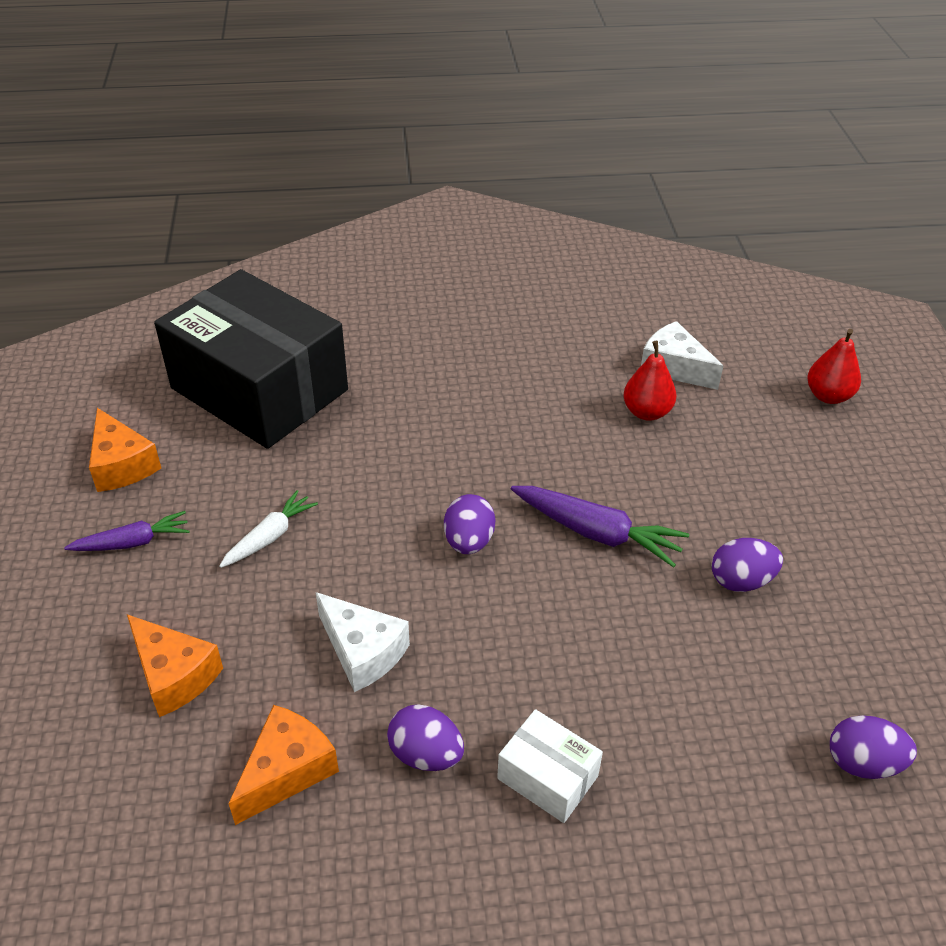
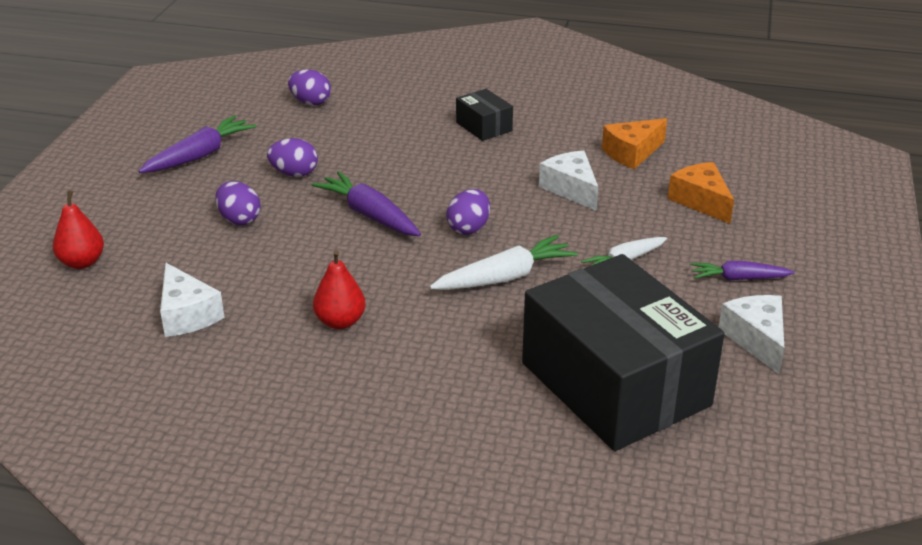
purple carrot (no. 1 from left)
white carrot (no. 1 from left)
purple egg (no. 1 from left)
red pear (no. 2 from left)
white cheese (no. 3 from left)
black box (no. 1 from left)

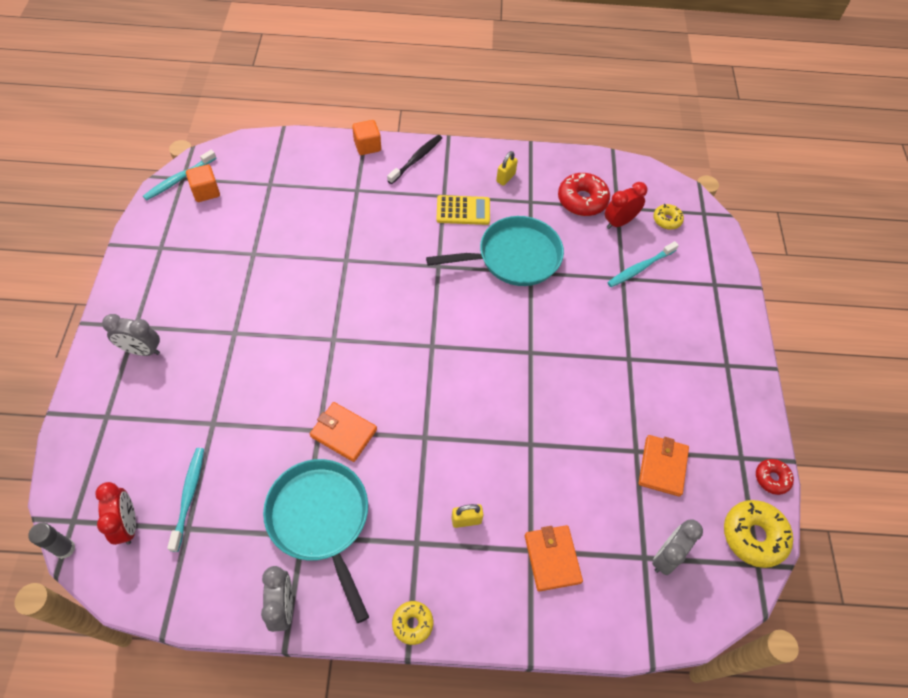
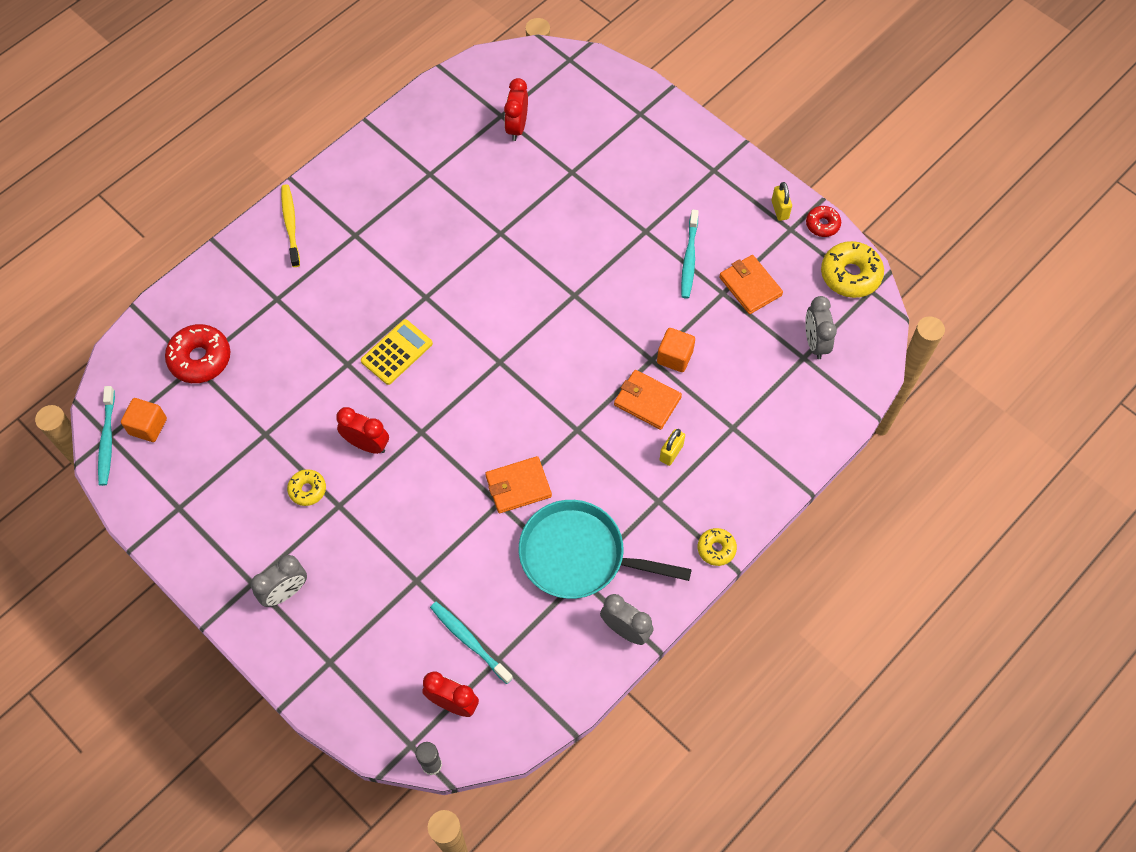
turquoise pan (no. 2 from left in the first image)
red clock (no. 1 from left)
orange cube (no. 2 from left)
yellow calculator
yellow padlock (no. 2 from left)
orange wallet (no. 2 from left)
red donut (no. 1 from left)
turquoise toothbrush (no. 3 from left)
yellow donut (no. 1 from left)
yellow toothbrush

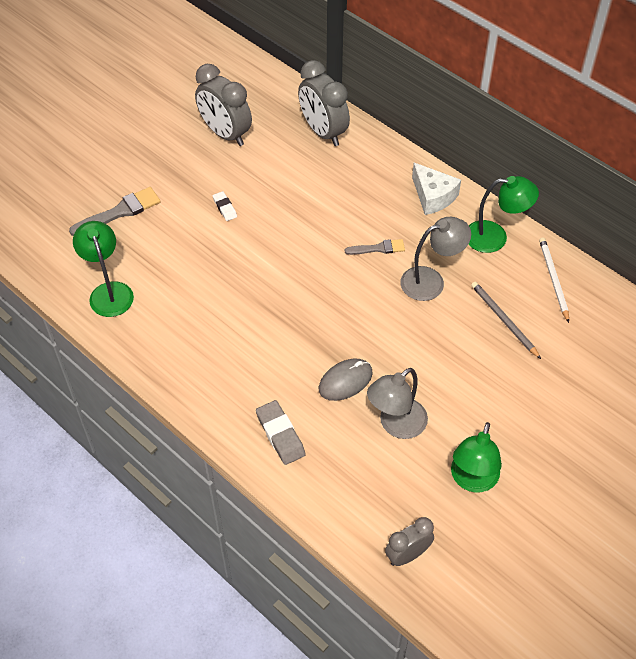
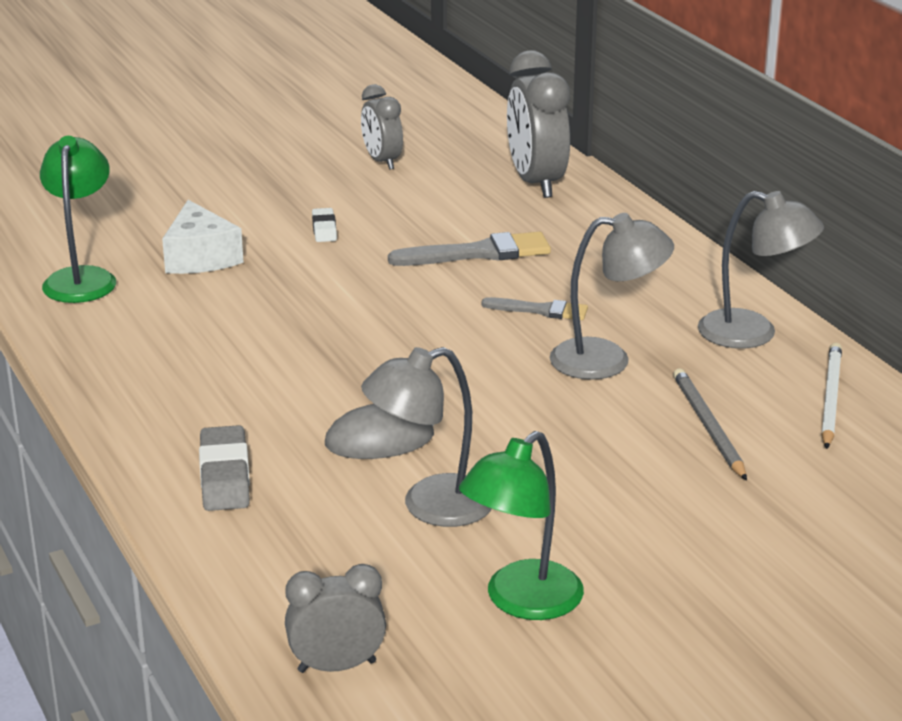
grey brush (no. 1 from left)
white cheese
grey lamp (no. 3 from left)
grey clock (no. 2 from left)

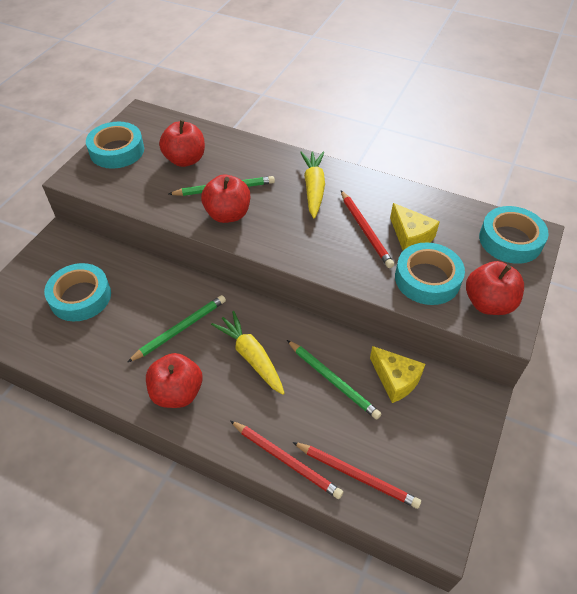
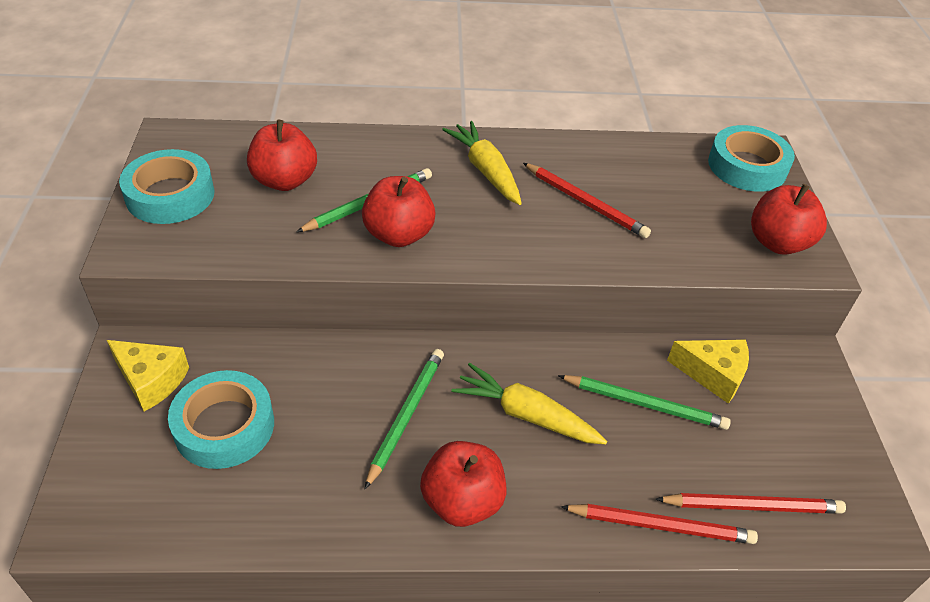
turquoise tape (no. 3 from left in the first image)
yellow cheese (no. 1 from left)

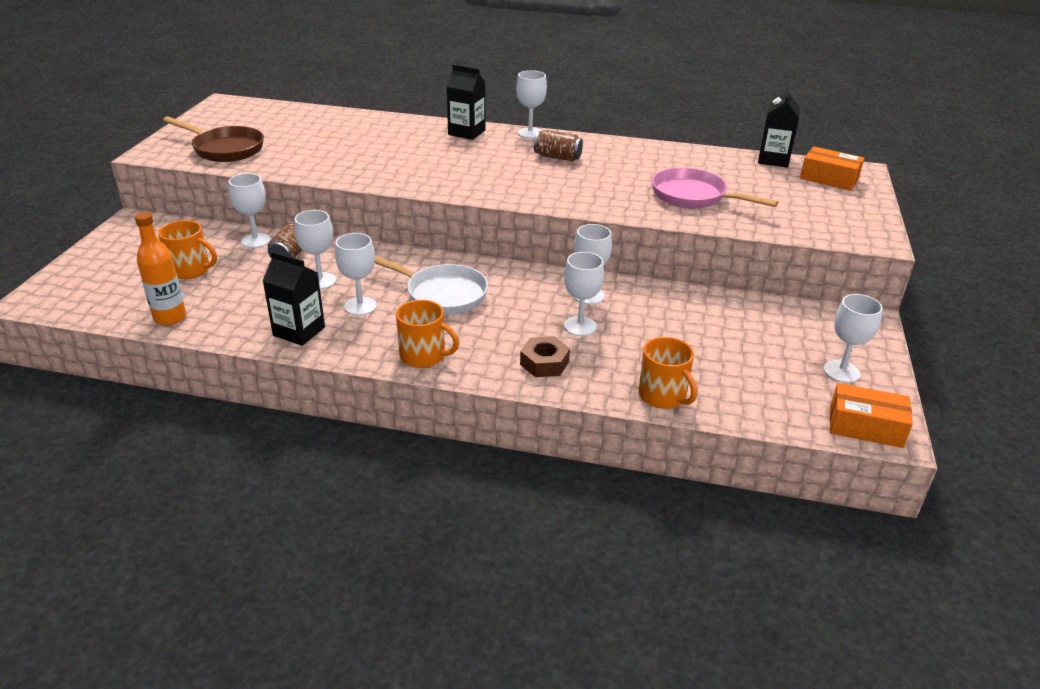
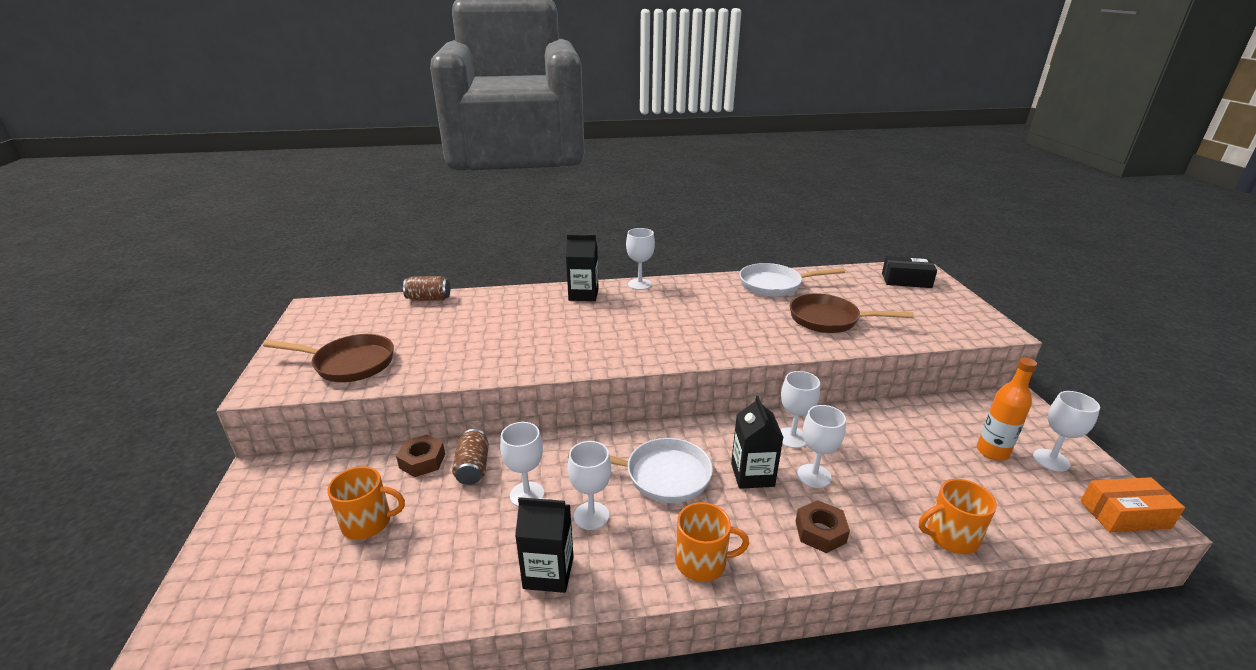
white pan (no. 2 from left)
orange bottle
brown can (no. 1 from left)
black carton (no. 3 from left)
brown nut (no. 1 from left)
brown pan (no. 2 from left)
black box
orange mug (no. 3 from left)

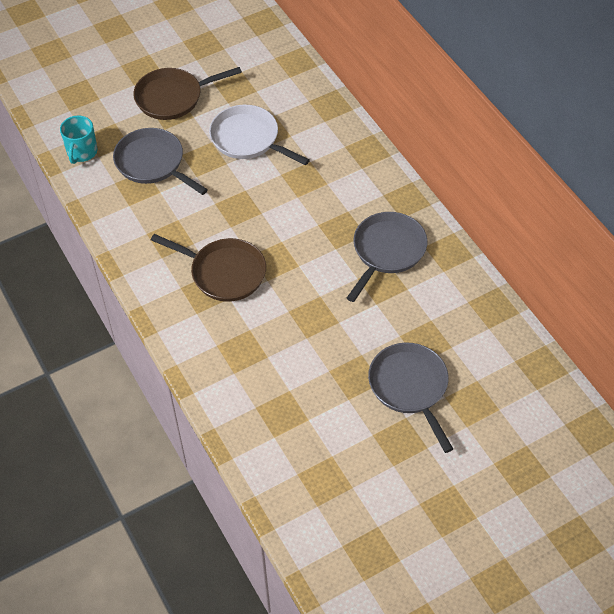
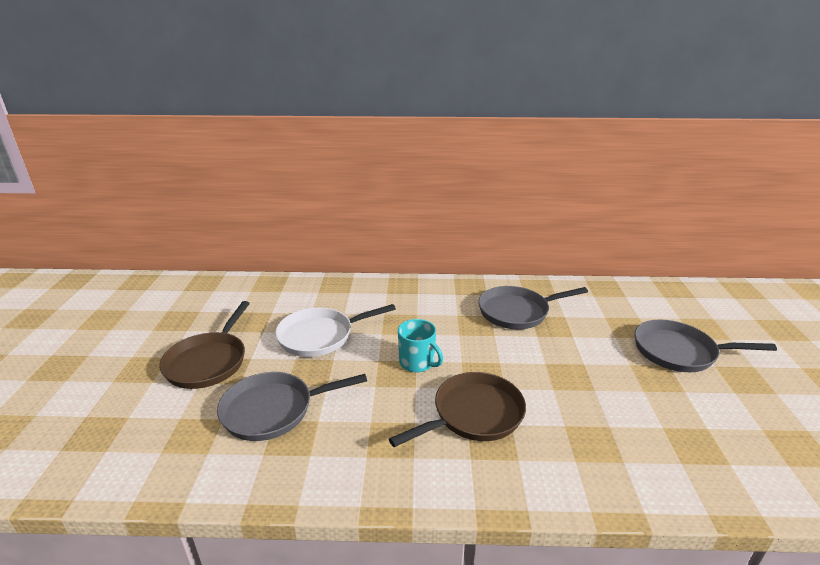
turquoise mug
grey pan (no. 2 from left)

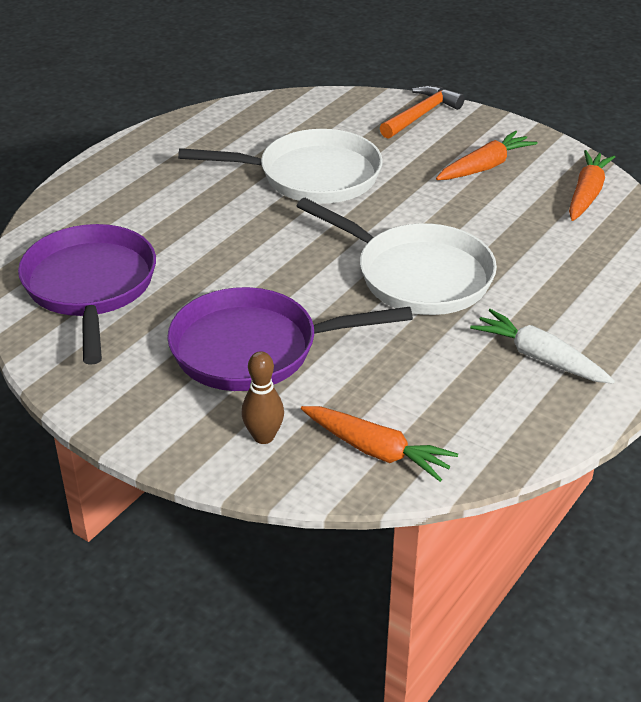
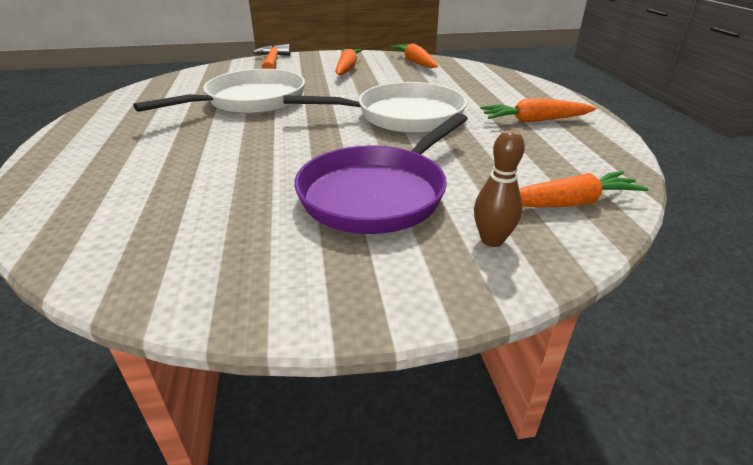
purple pan (no. 1 from left in the first image)
orange carrot (no. 3 from left)

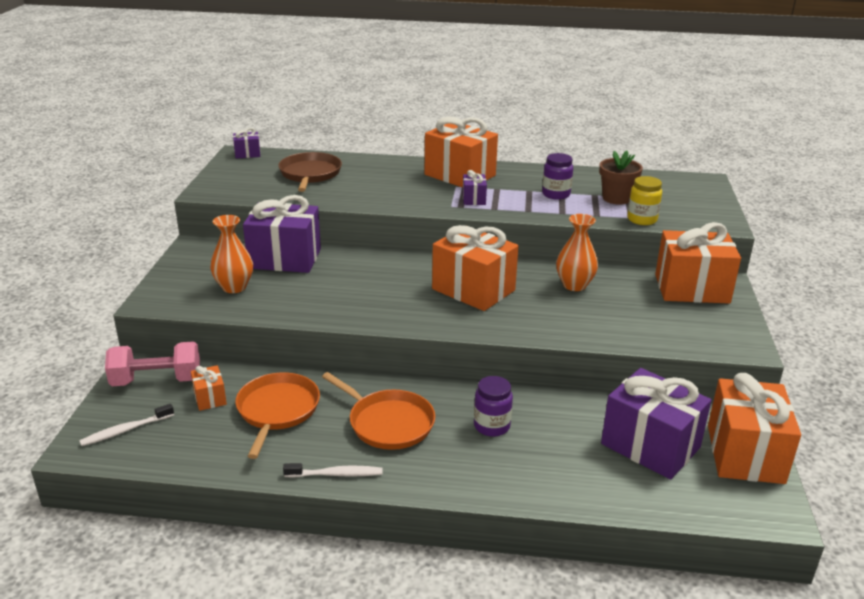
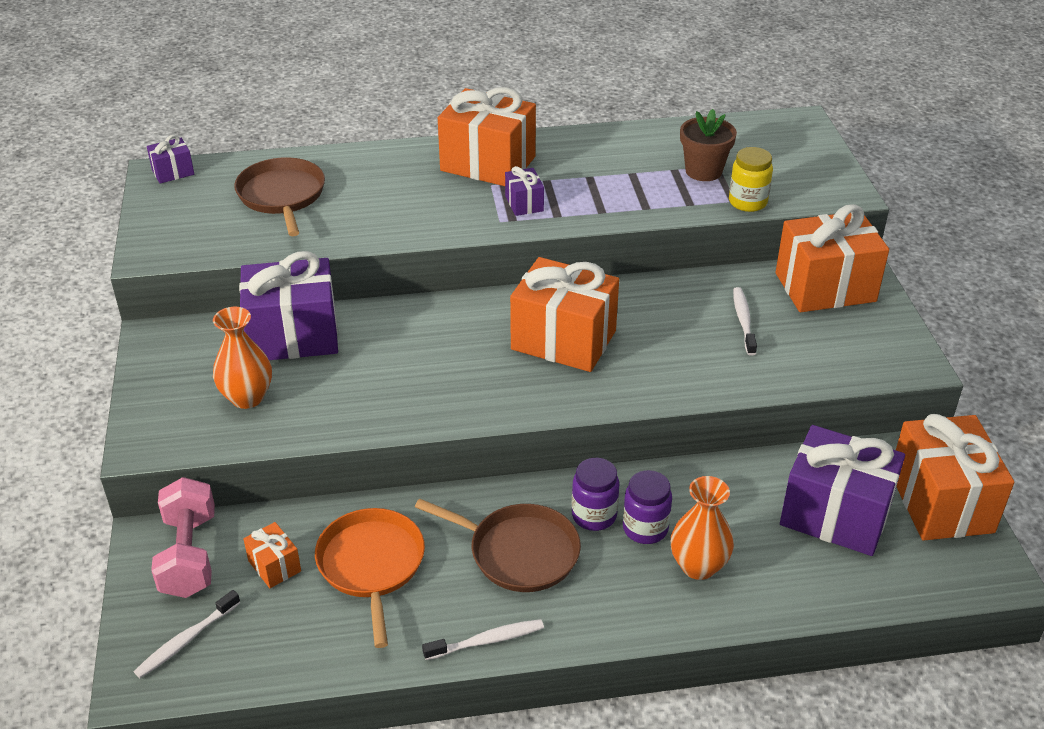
white toothbrush (no. 3 from left)
purple jar (no. 1 from left)
orange vase (no. 2 from left)
brown pan (no. 2 from left)
pink dumbbell

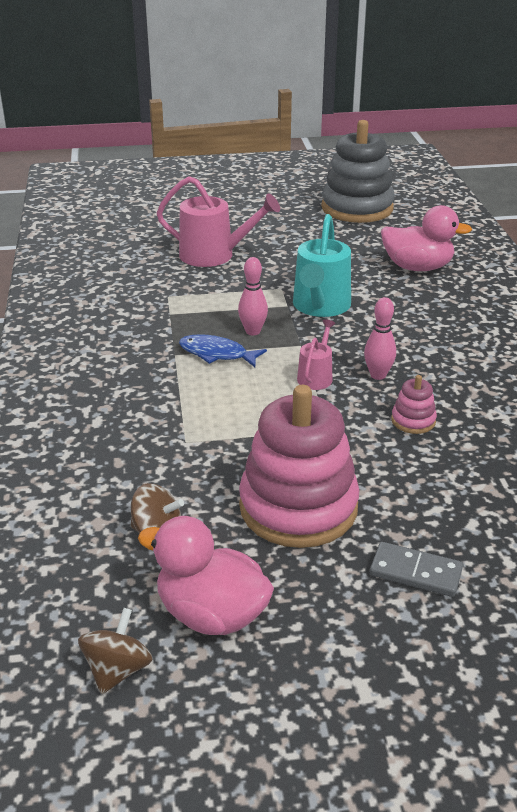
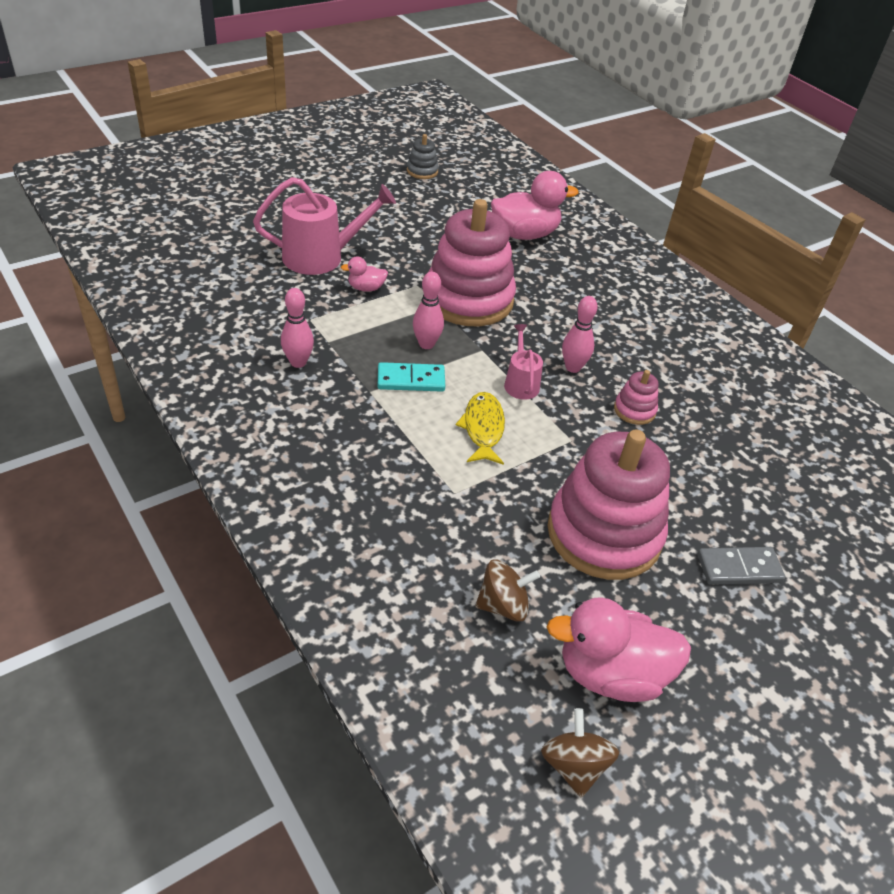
pink bowling pin (no. 1 from left)
pink duck (no. 1 from left)
yellow fish
turquoise domino
pink stacking toy (no. 1 from left)
grey stacking toy

